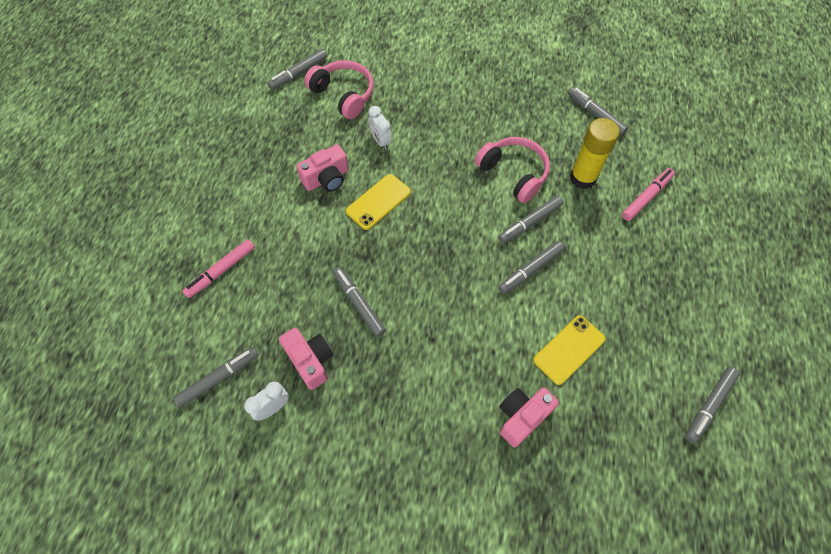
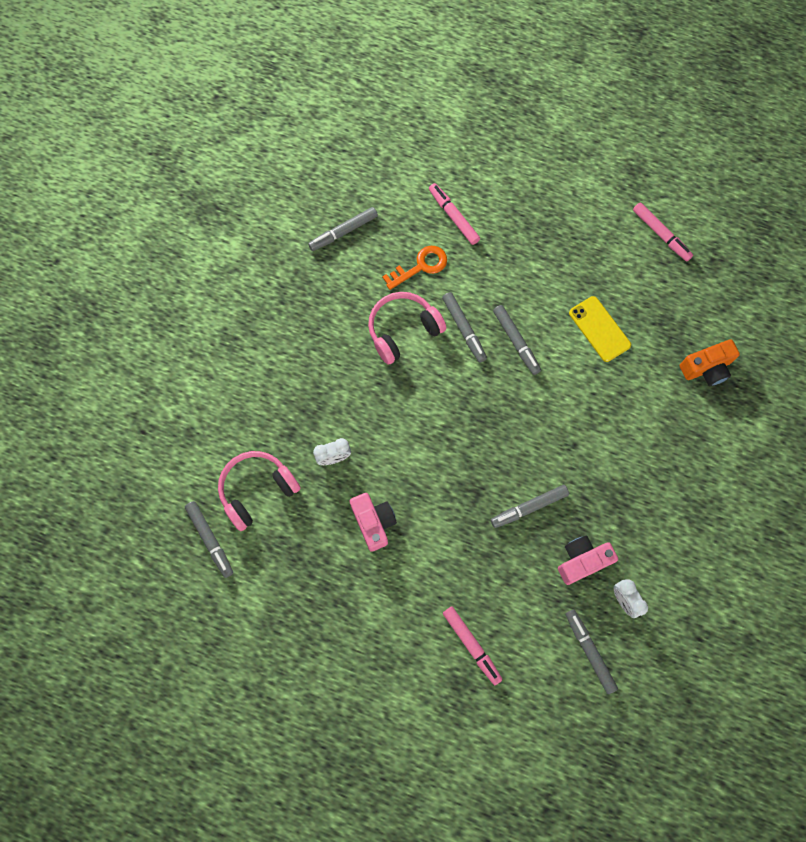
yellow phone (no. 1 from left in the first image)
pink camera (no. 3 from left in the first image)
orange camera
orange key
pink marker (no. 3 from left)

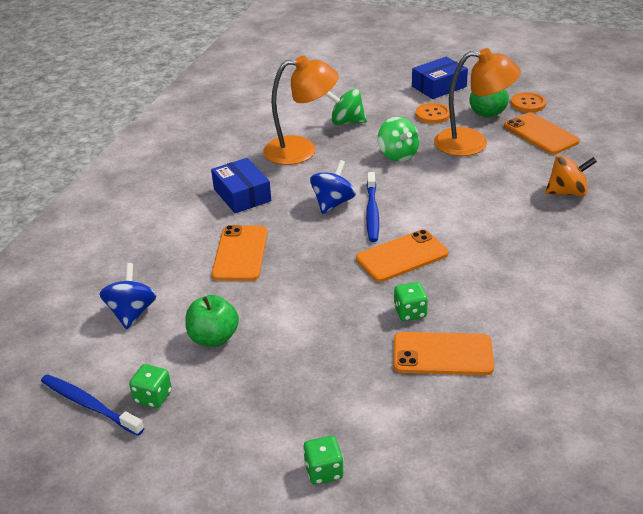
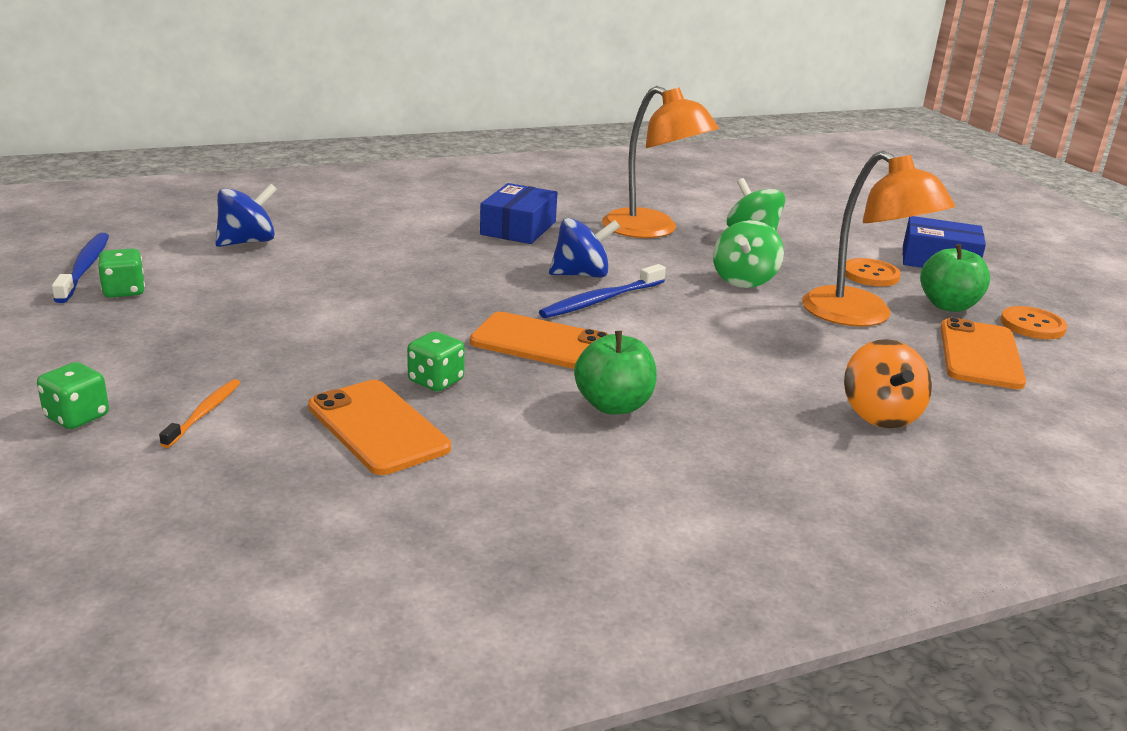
orange phone (no. 1 from left in the first image)
orange toothbrush
green apple (no. 1 from left)
orange spinning top

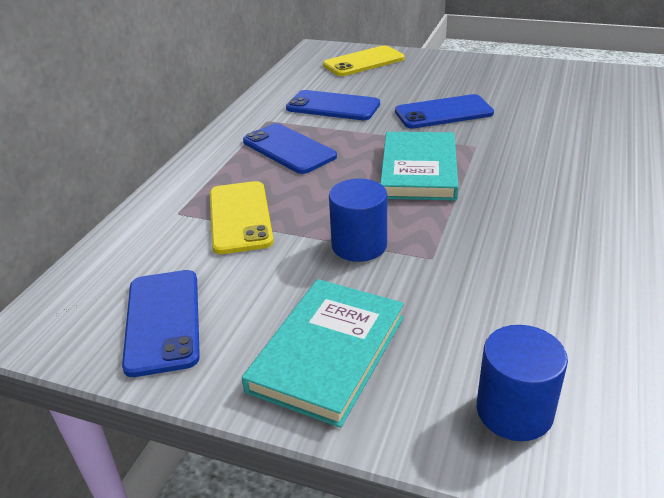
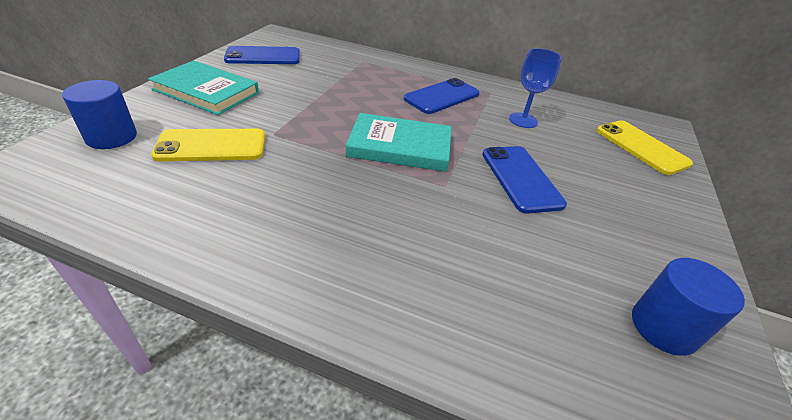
yellow phone (no. 1 from left)
blue cylinder (no. 2 from left)
blue goblet

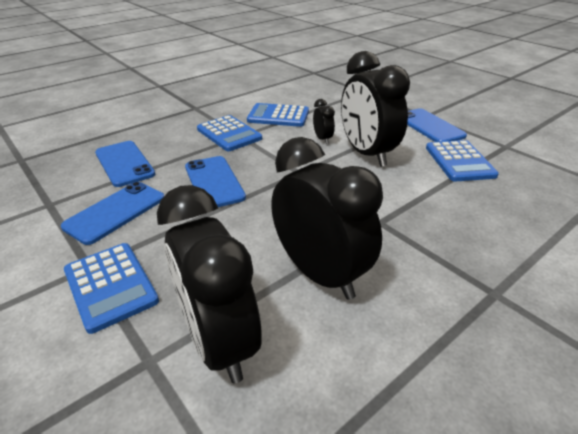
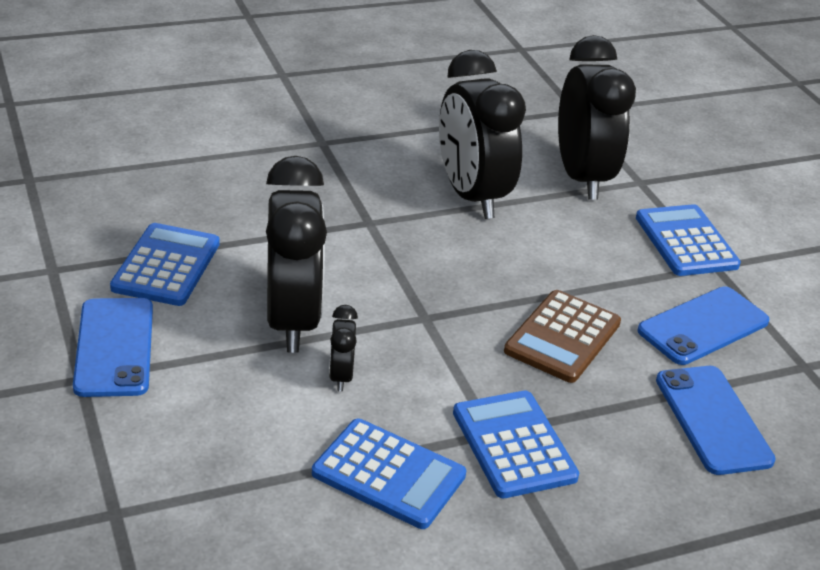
brown calculator

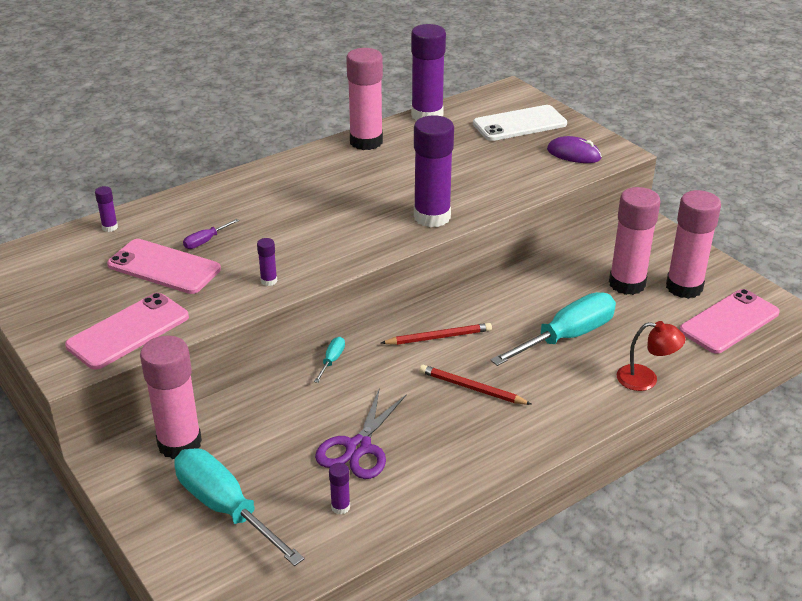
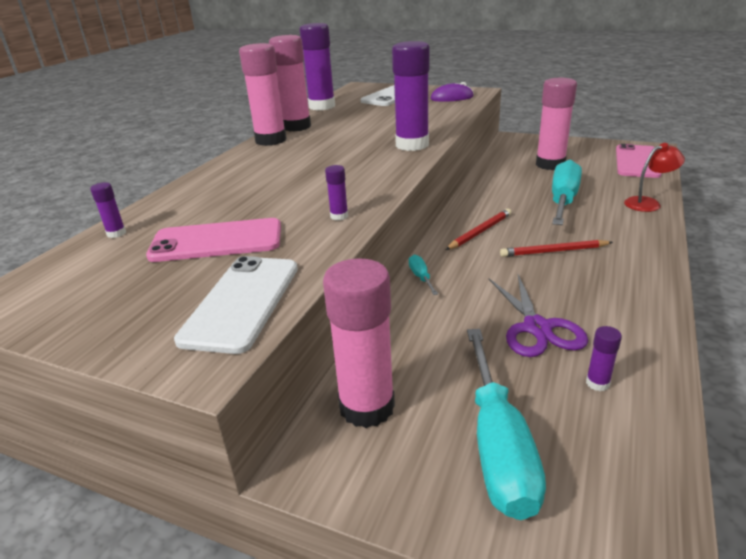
purple screwdriver
pink glue stick (no. 1 from left)
white phone (no. 1 from left)
turquoise screwdriver (no. 2 from left)

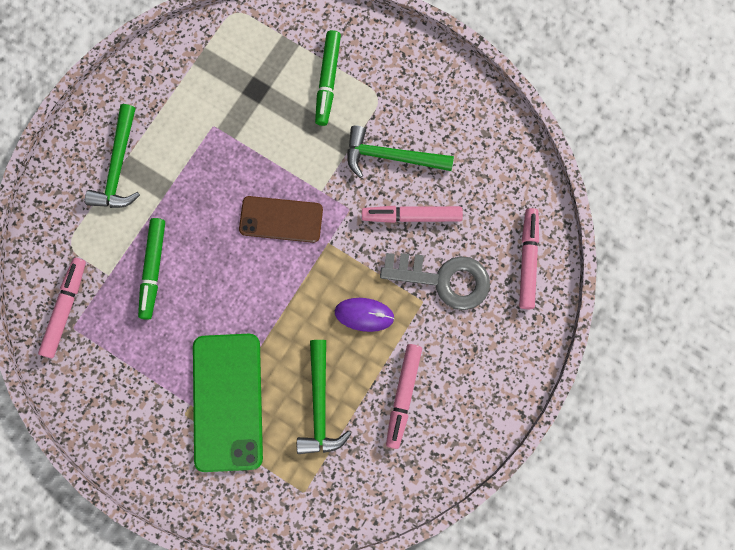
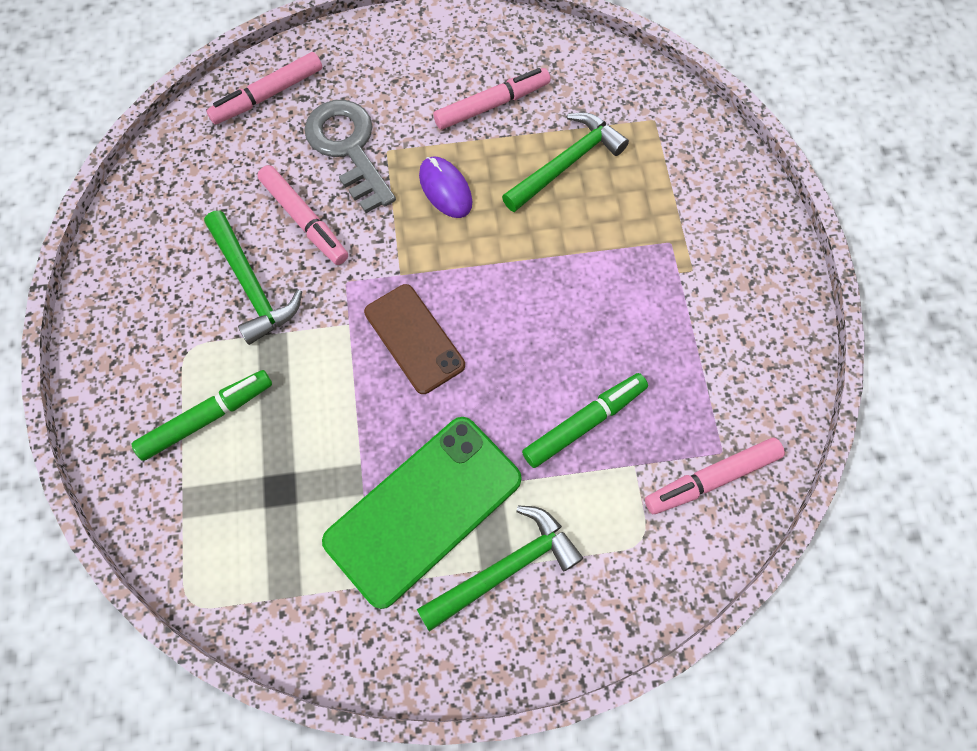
green phone

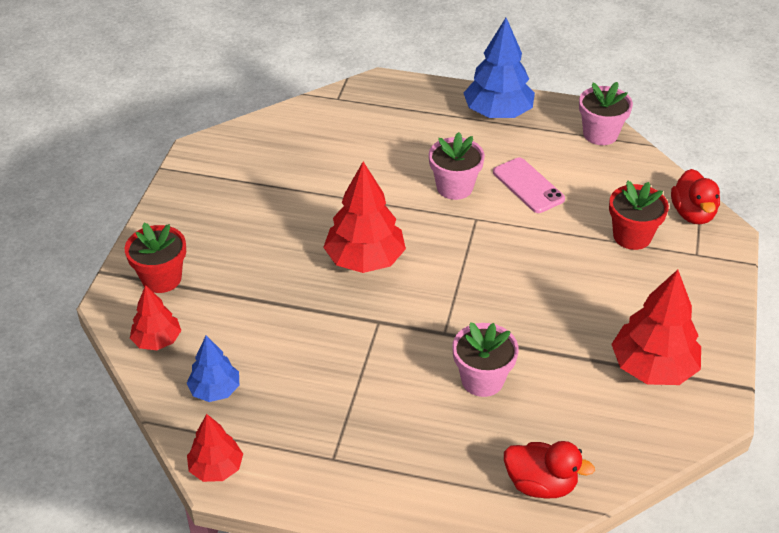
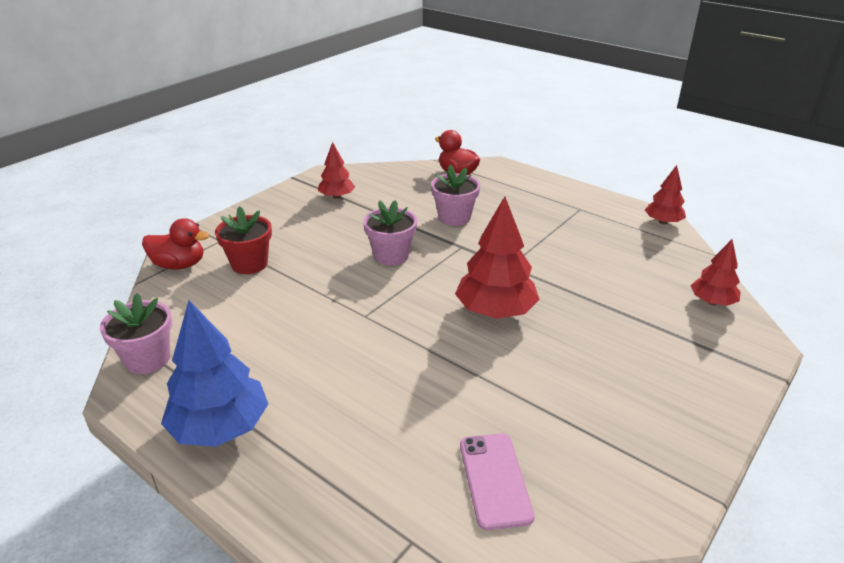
red flower pot (no. 1 from left in the first image)
blue tree (no. 1 from left in the first image)
pink flower pot (no. 2 from left)
pink phone
red duck (no. 1 from left)
red tree (no. 1 from left)

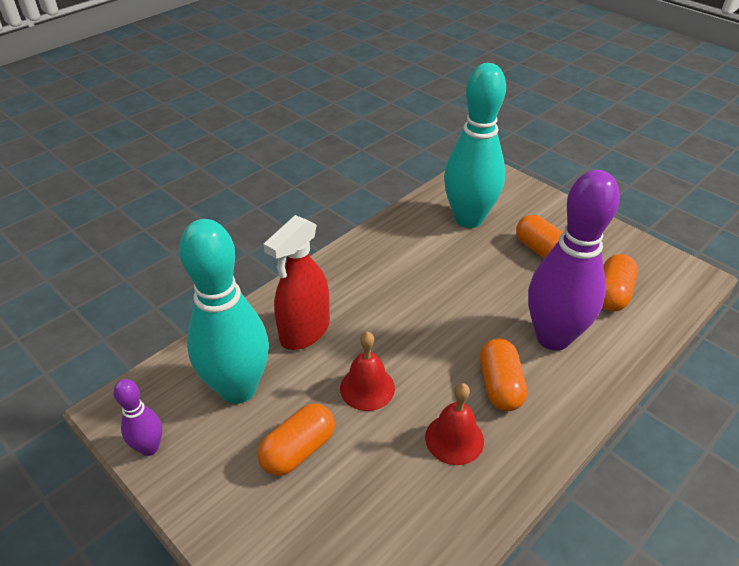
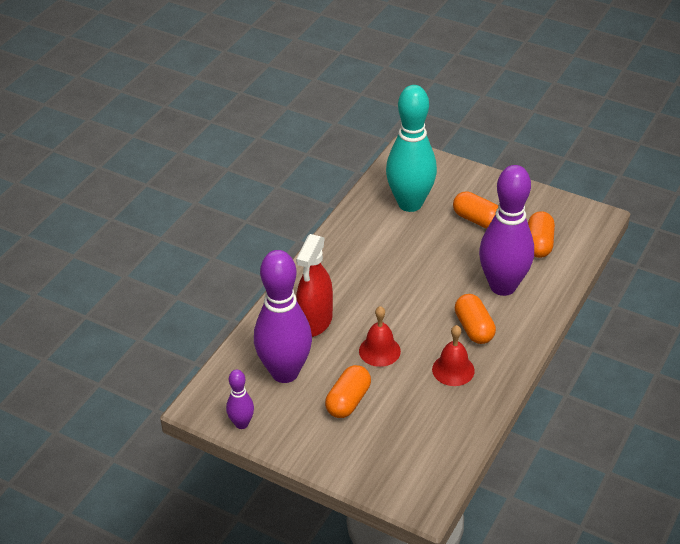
purple bowling pin (no. 2 from left)

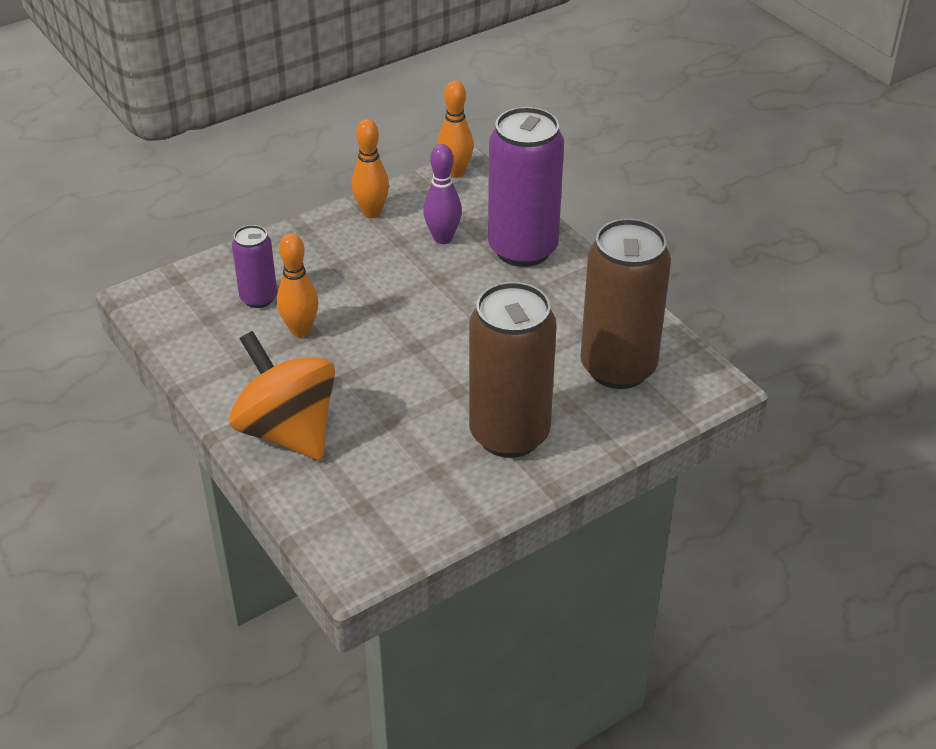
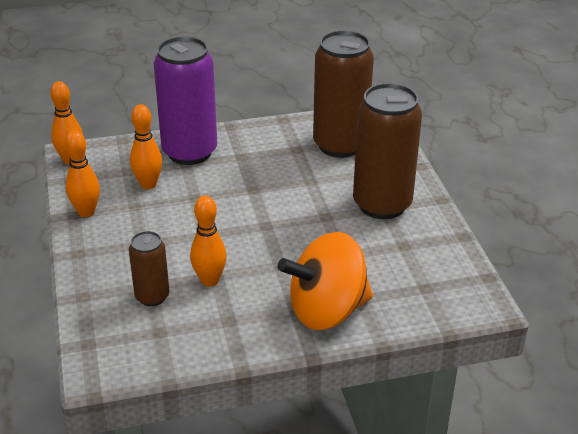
brown can (no. 1 from left)
orange bowling pin (no. 3 from left)

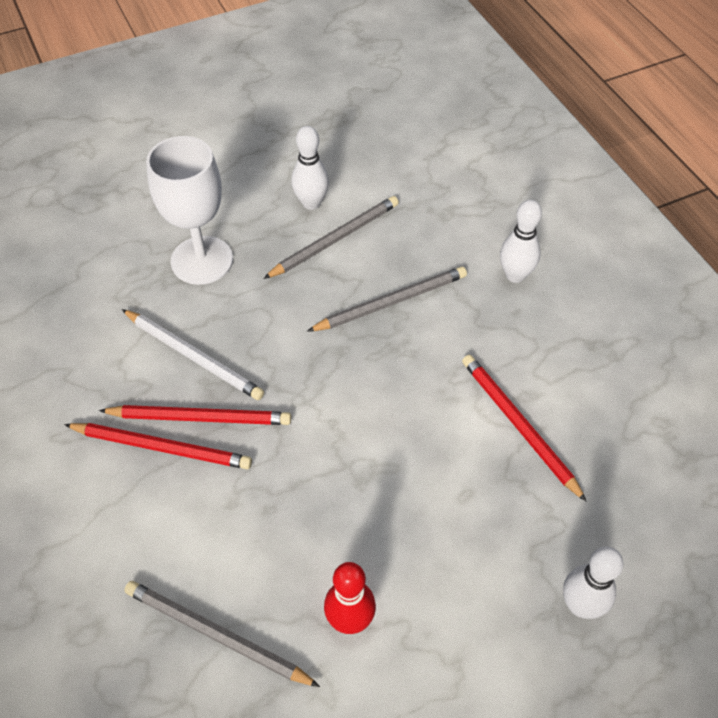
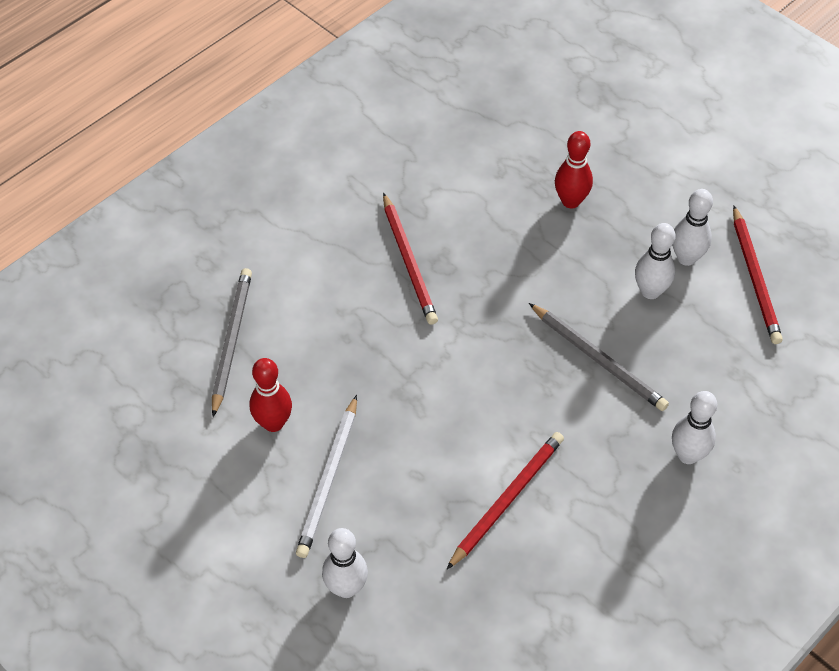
red pencil (no. 3 from left)
white pencil
red bowling pin (no. 2 from left)
white bowling pin (no. 2 from left)

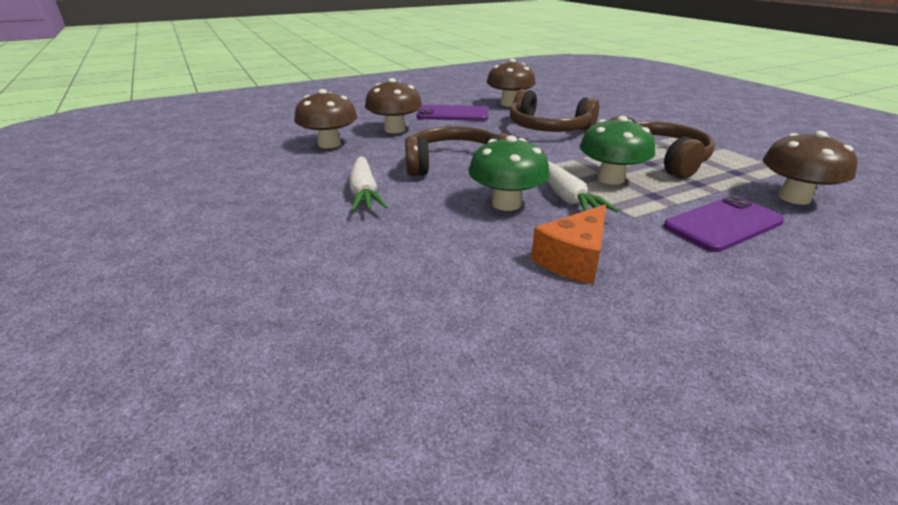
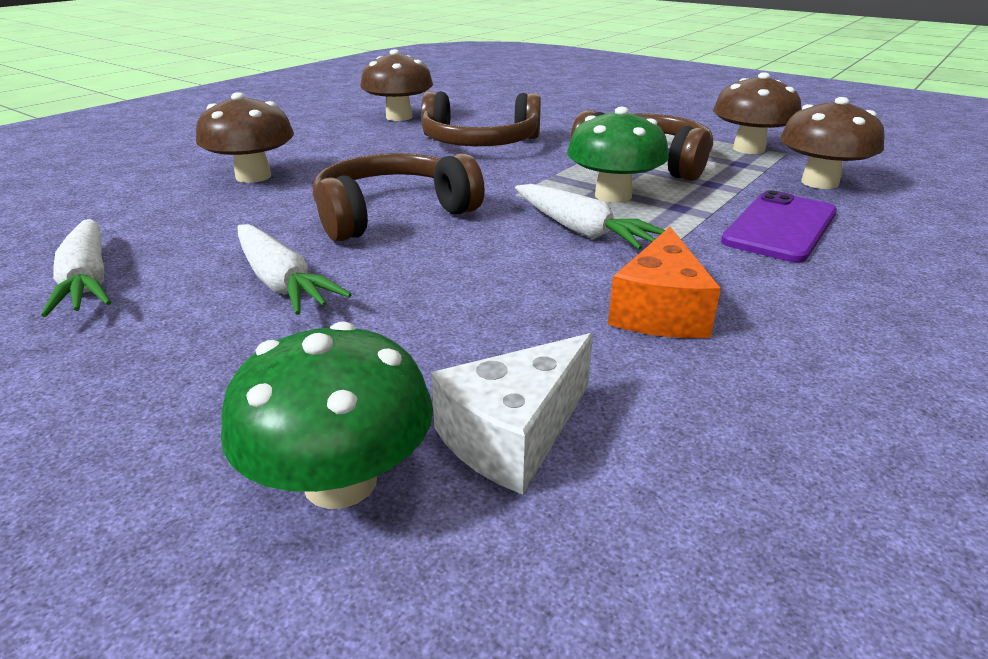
purple phone (no. 1 from left in the first image)
white carrot (no. 1 from left)
white cheese
brown mushroom (no. 3 from left)
green mushroom (no. 1 from left)

